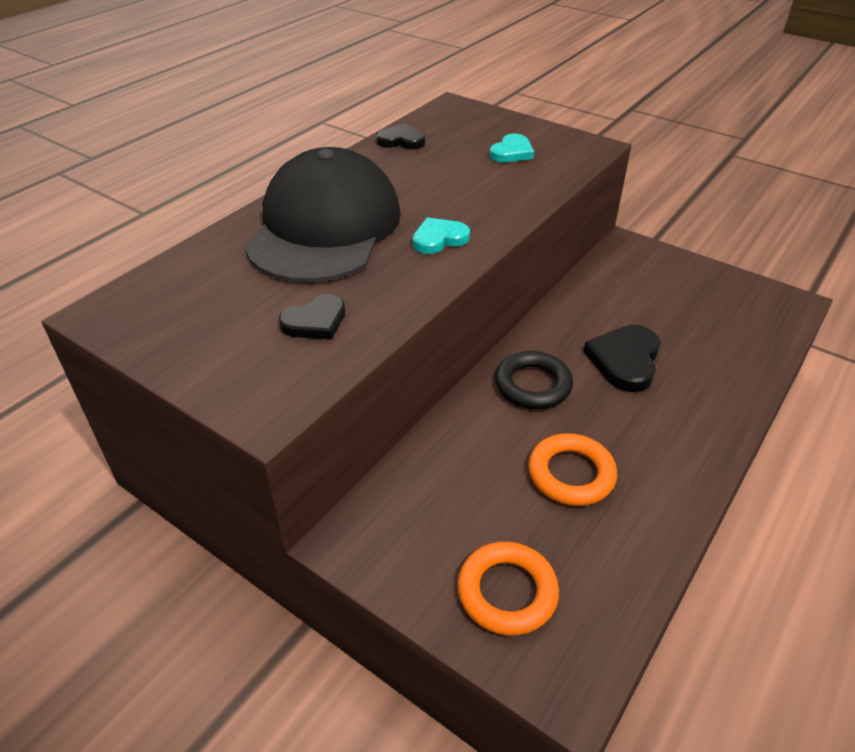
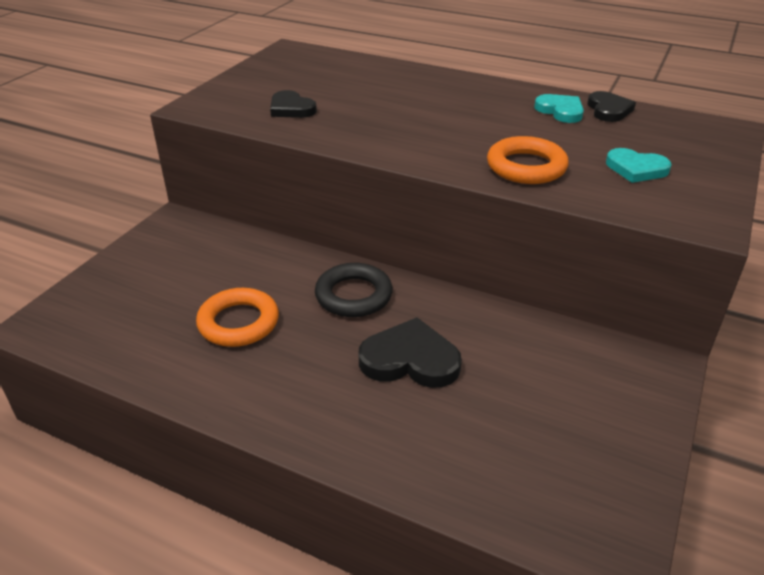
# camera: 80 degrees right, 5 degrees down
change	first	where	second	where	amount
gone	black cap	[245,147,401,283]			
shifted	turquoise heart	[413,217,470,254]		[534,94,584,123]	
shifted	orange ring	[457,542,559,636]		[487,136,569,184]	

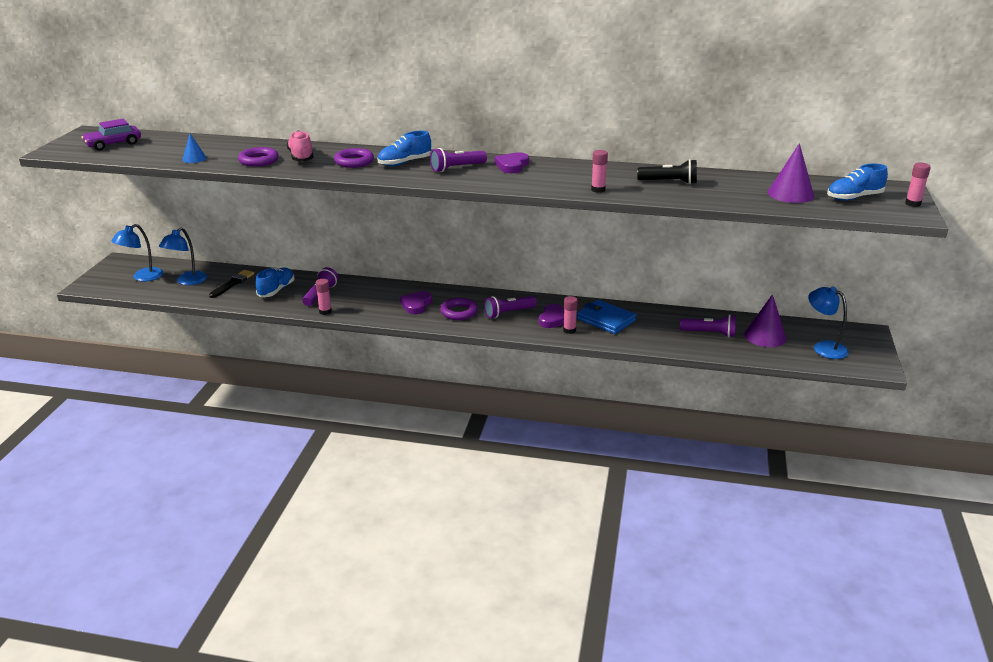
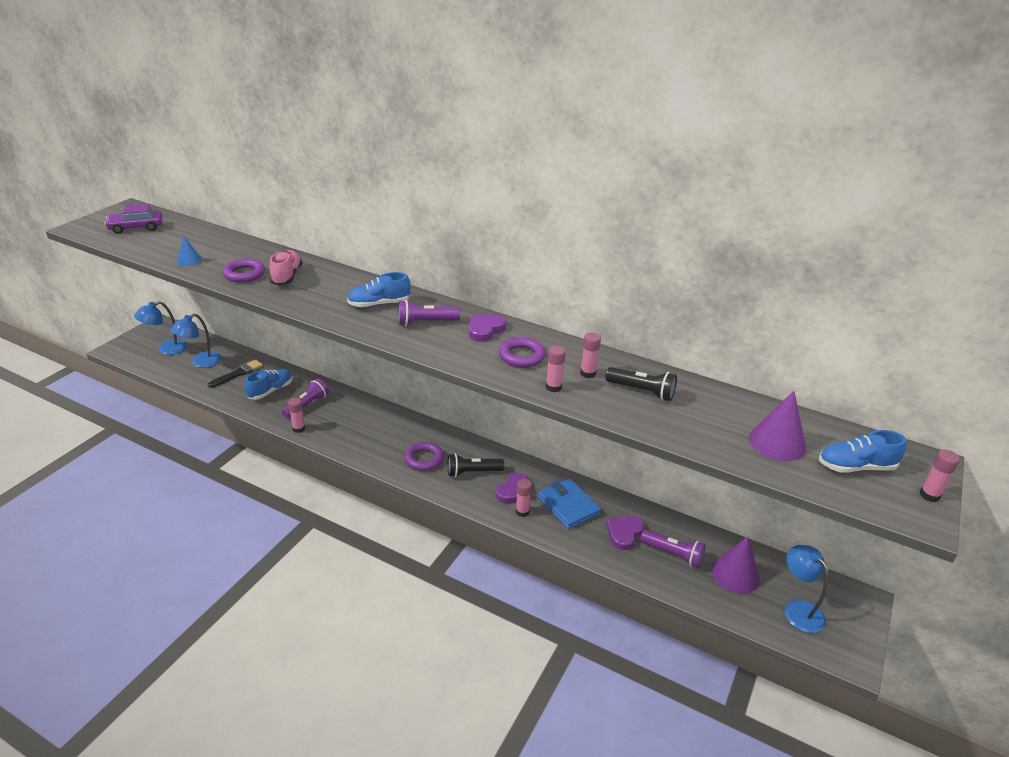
# camera: 15 degrees right, 5 degrees up
change	first	where	second	where	amount
shifted	purple ring	[334,148,374,168]		[499,337,546,368]	
shifted	purple heart	[400,291,432,314]		[606,516,644,550]	
repainted	purple flashlight	[484,296,537,318]	black flashlight	[447,453,504,477]	
new			pink glue stick	[580,332,601,378]	

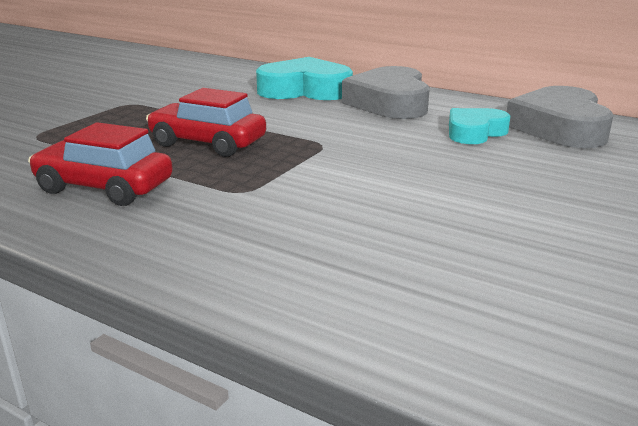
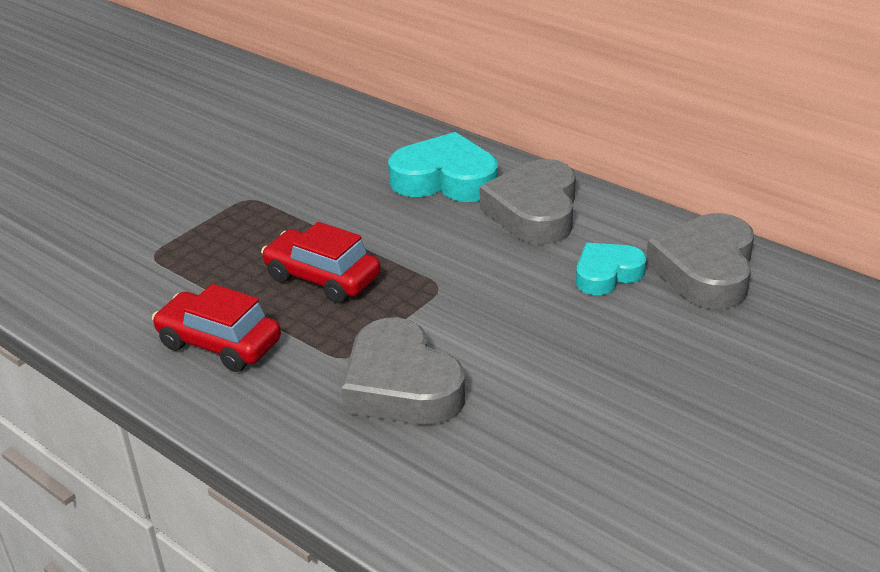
# camera: 10 degrees right, 10 degrees up
change	first	where	second	where	amount
new			grey heart	[341,317,465,425]	

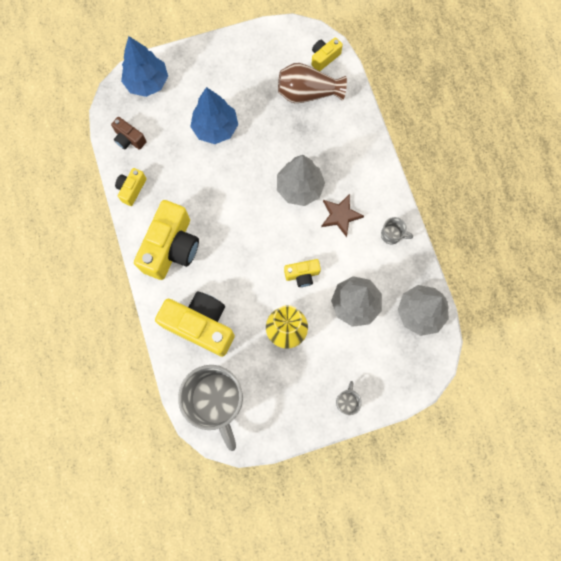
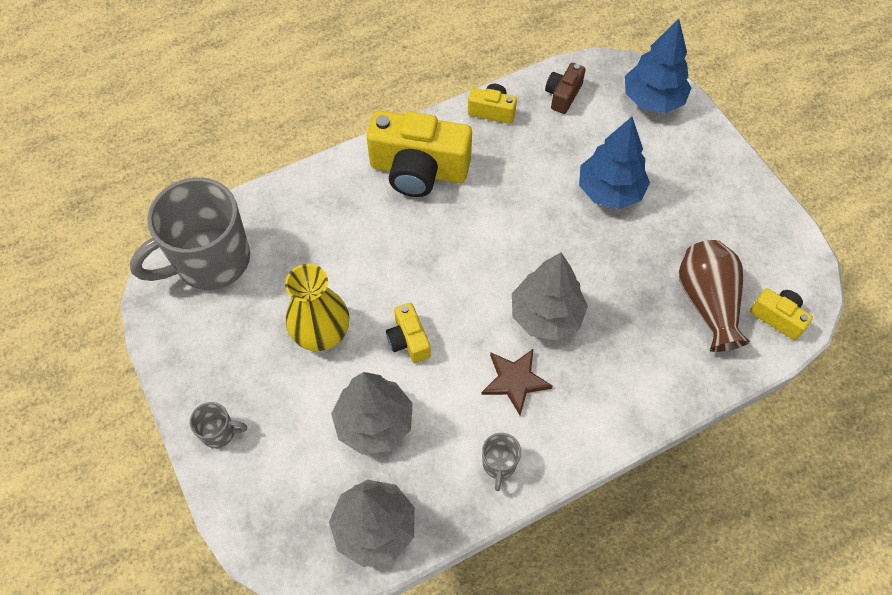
# camera: 80 degrees right, 15 degrees down
change	first	where	second	where	amount
gone	yellow camera	[155,292,235,357]			

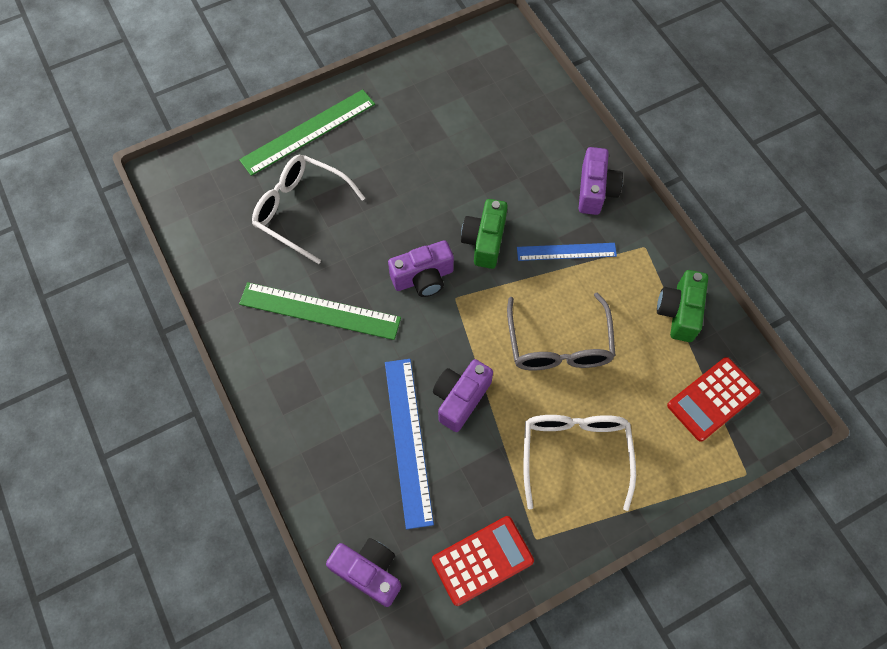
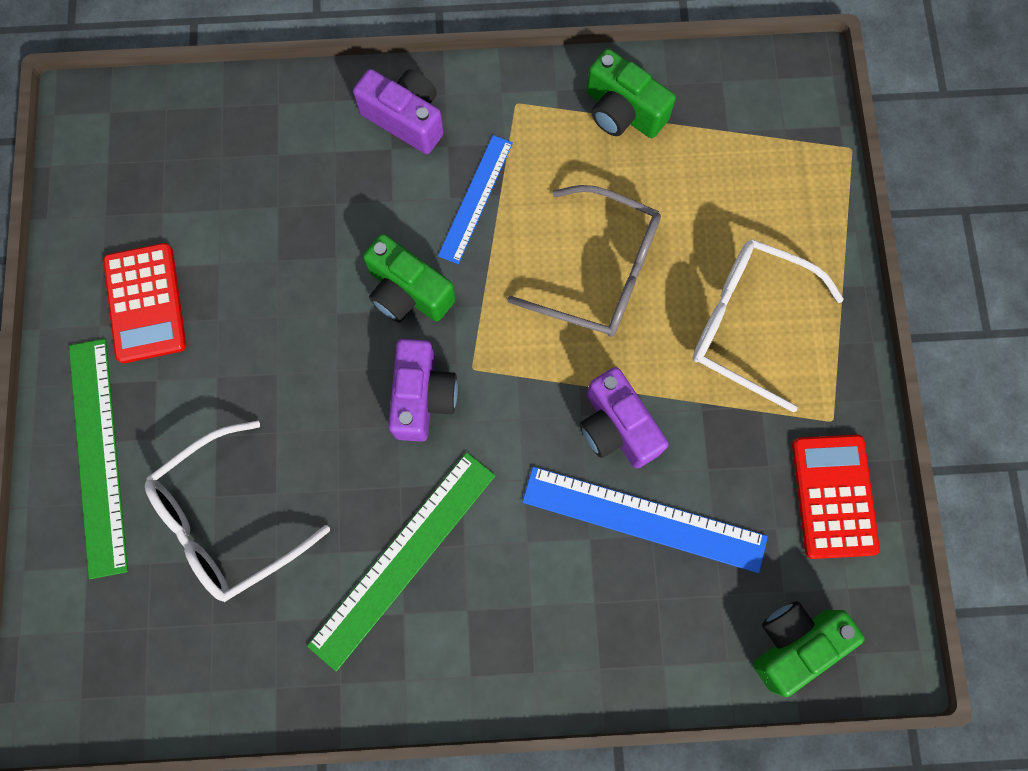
# camera: 65 degrees left, 10 degrees up
change	first	where	second	where	amount
shifted	red calculator	[667,357,760,442]		[103,243,186,363]	
repainted	purple camera	[326,538,401,607]	green camera	[753,601,865,697]	

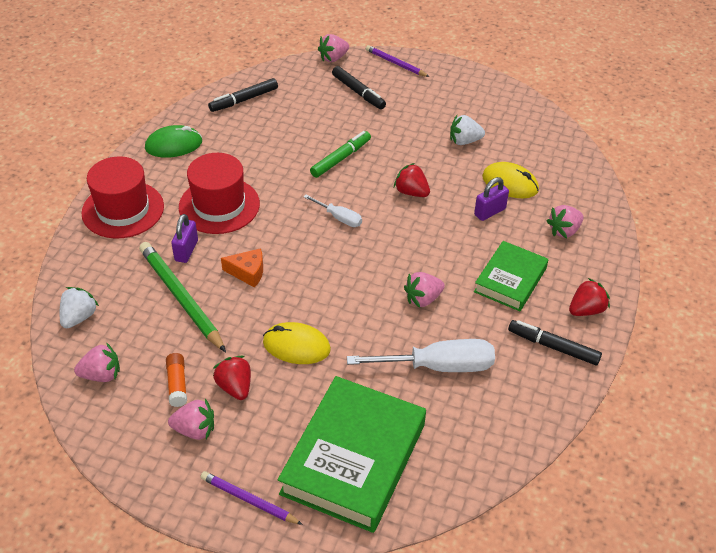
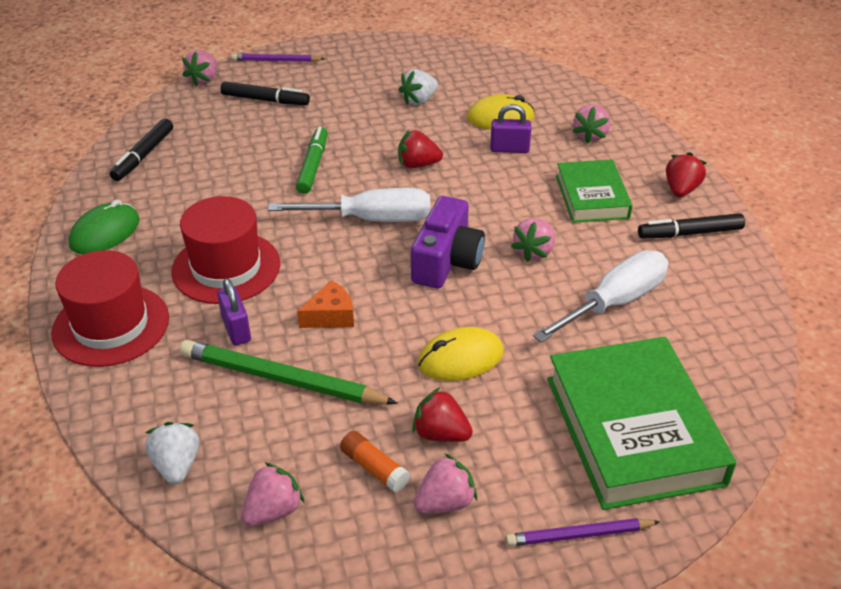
# camera: 35 degrees left, 5 degrees down
change	first	where	second	where	amount
rotated	purple padlock	[474,177,509,221]		[490,104,531,153]	75 degrees clockwise
scaled	white screwdriver	[304,195,362,227]		[268,188,430,222]	x1.88
new			purple camera	[411,196,485,288]	

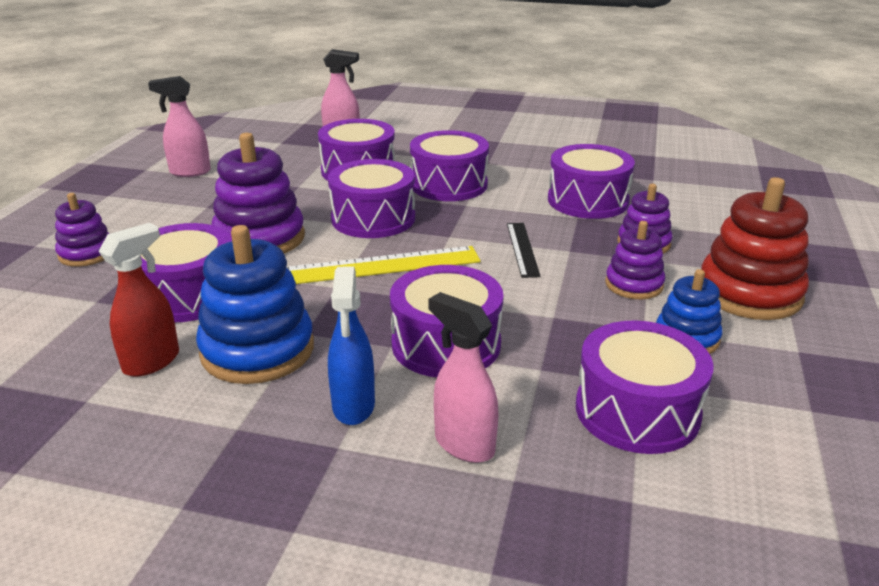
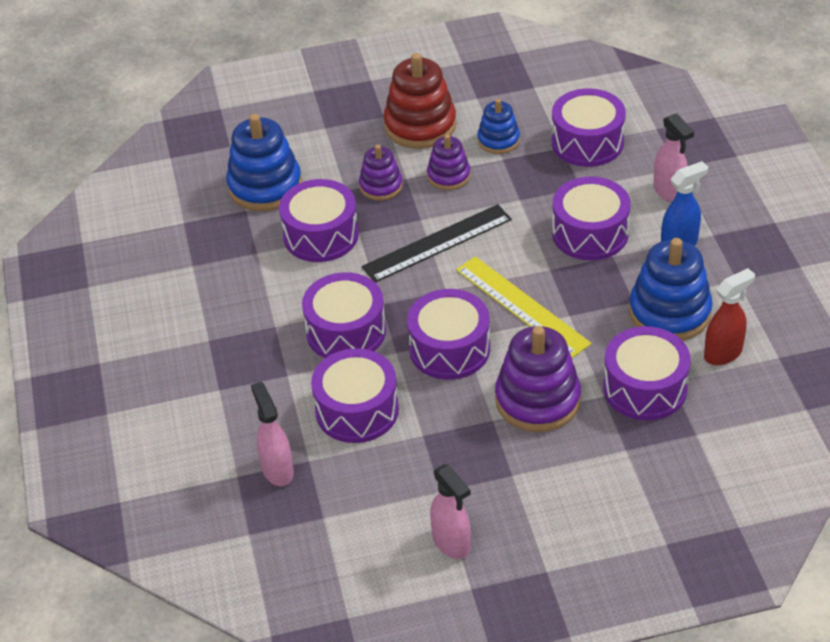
# camera: 115 degrees left, 15 degrees up
change	first	where	second	where	amount
gone	purple stacking toy	[55,193,110,267]			
rotated	red spray bottle	[98,223,179,377]		[704,268,755,365]	135 degrees clockwise
scaled	black ruler	[507,223,541,278]		[362,204,512,283]	x1.71
rotated	pink spray bottle	[428,292,499,463]		[653,113,694,203]	45 degrees counterclockwise
new			blue stacking toy	[226,114,302,211]	

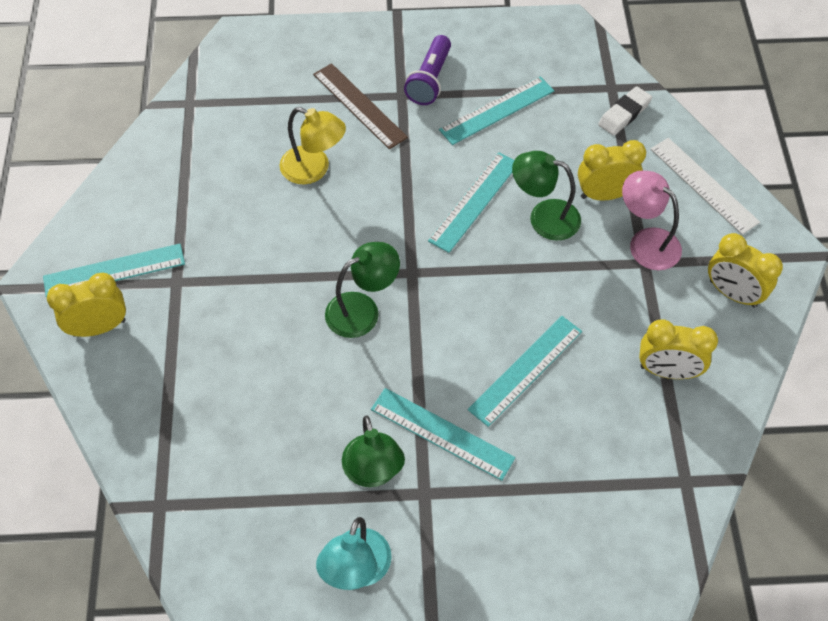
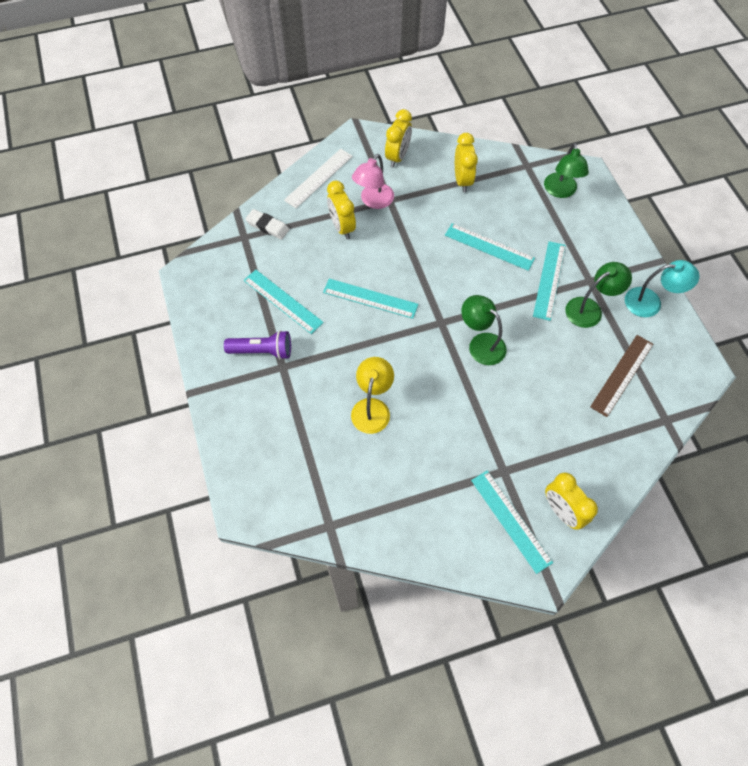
# camera: 105 degrees left, 5 degrees up
change	first	where	second	where	amount
shifted	brown ruler	[313,63,408,149]		[590,335,653,417]	
shifted	green lamp	[512,151,581,241]		[544,143,589,198]	

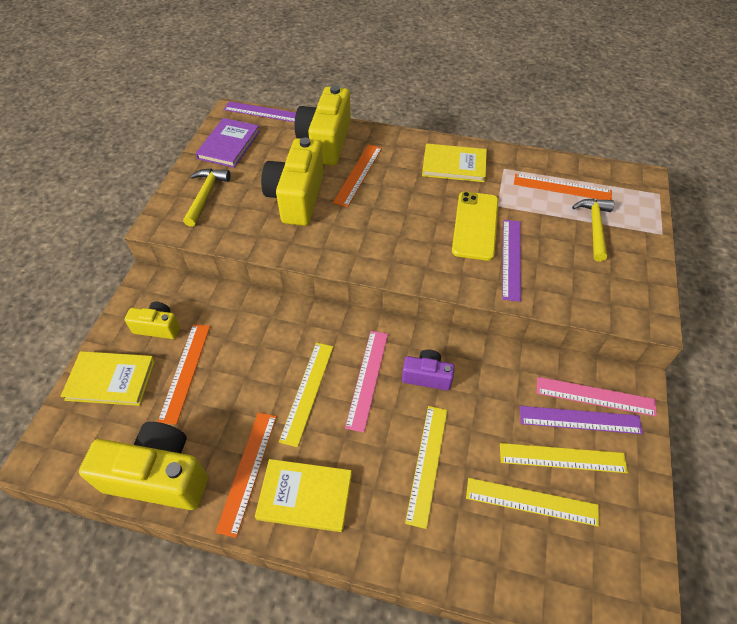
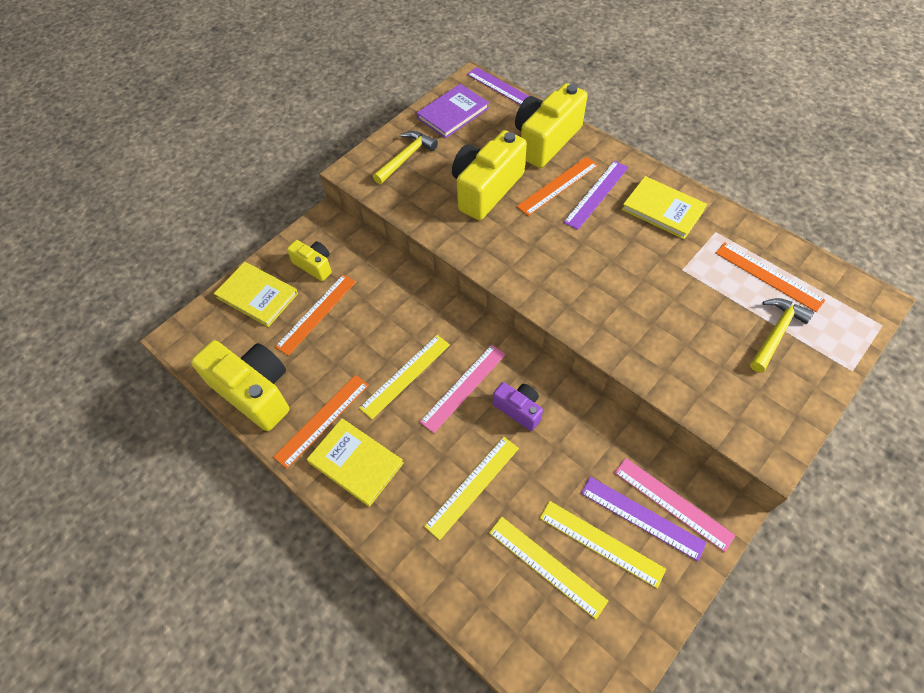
# camera: 30 degrees right, 5 degrees up
change	first	where	second	where	amount
gone	yellow phone	[452,192,498,261]			
shifted	purple ruler	[502,220,521,302]		[563,161,629,230]	

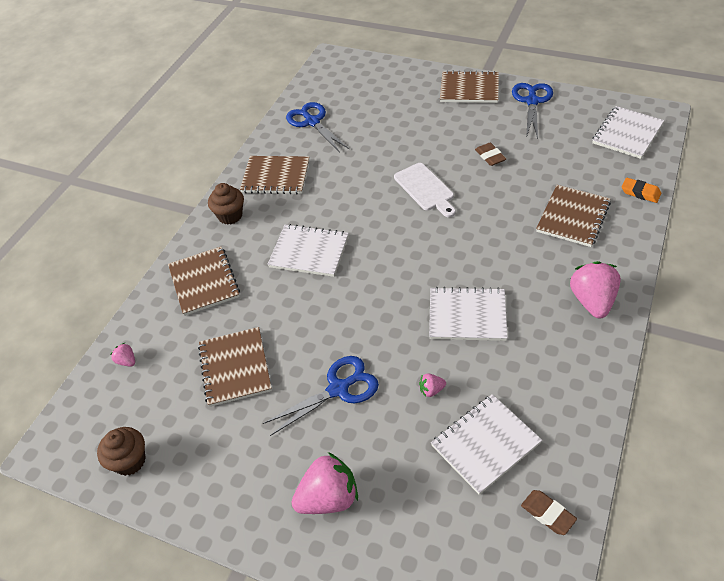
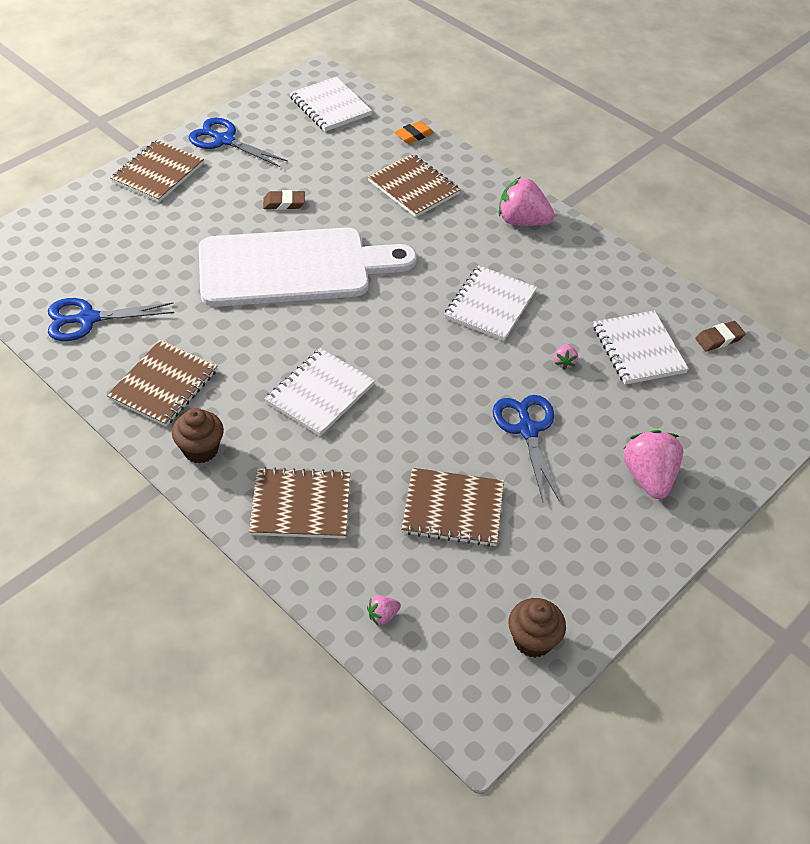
# camera: 75 degrees left, 0 degrees up
change	first	where	second	where	amount
scaled	white cutting board	[394,163,456,217]		[199,228,417,307]	x2.16

